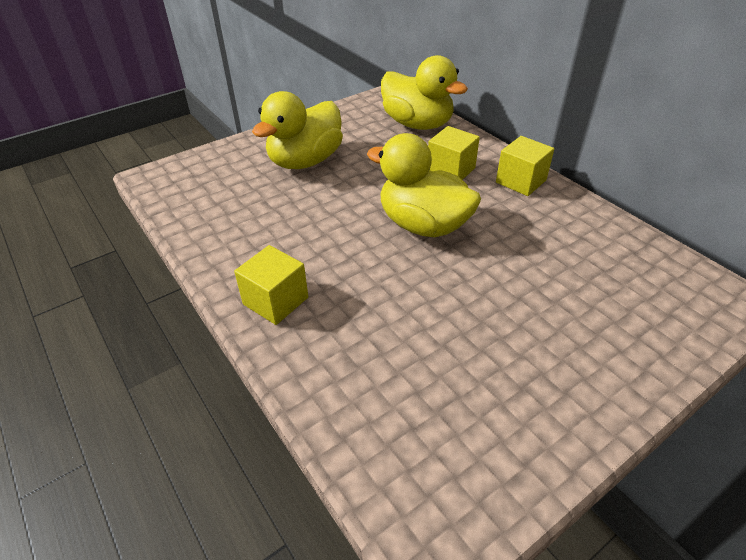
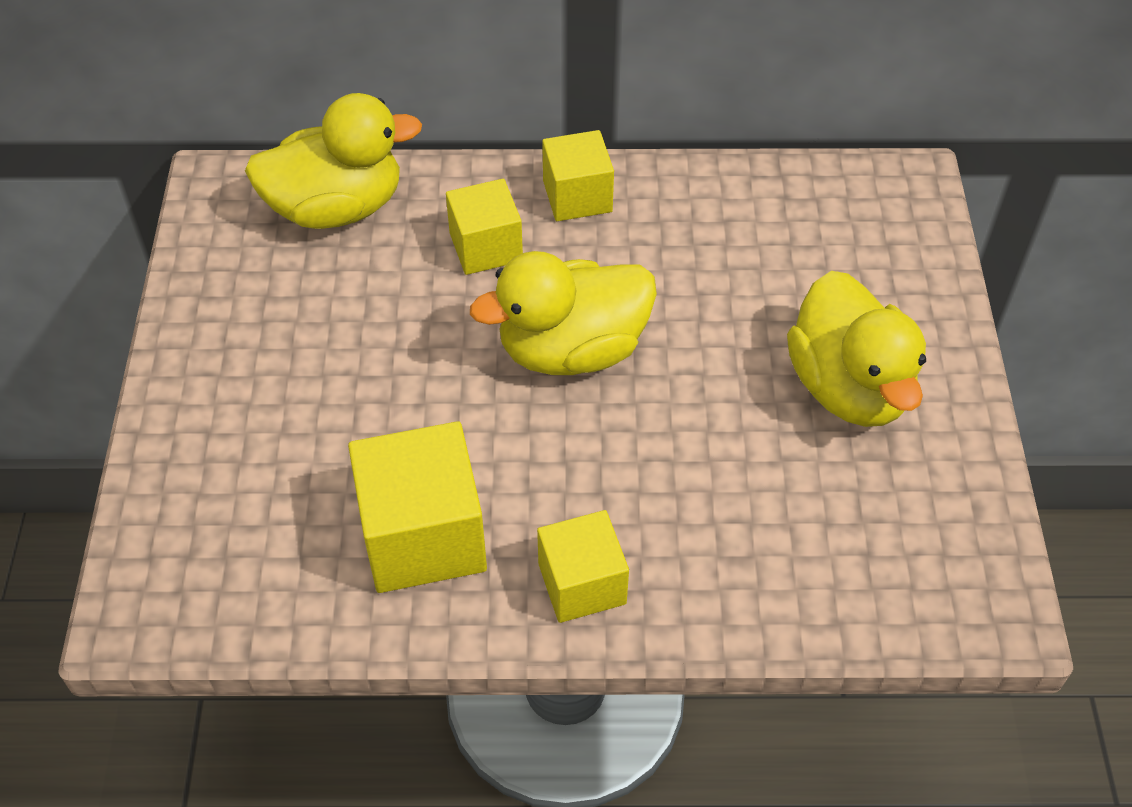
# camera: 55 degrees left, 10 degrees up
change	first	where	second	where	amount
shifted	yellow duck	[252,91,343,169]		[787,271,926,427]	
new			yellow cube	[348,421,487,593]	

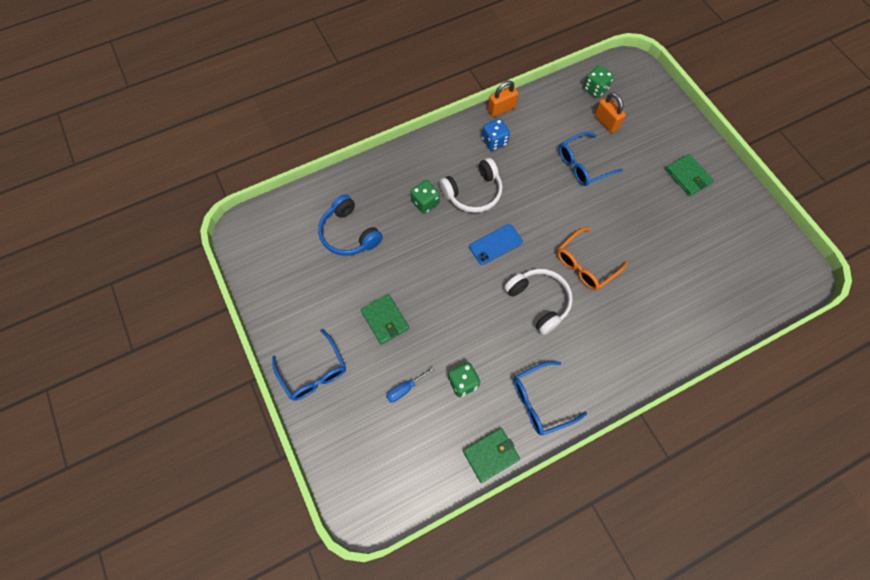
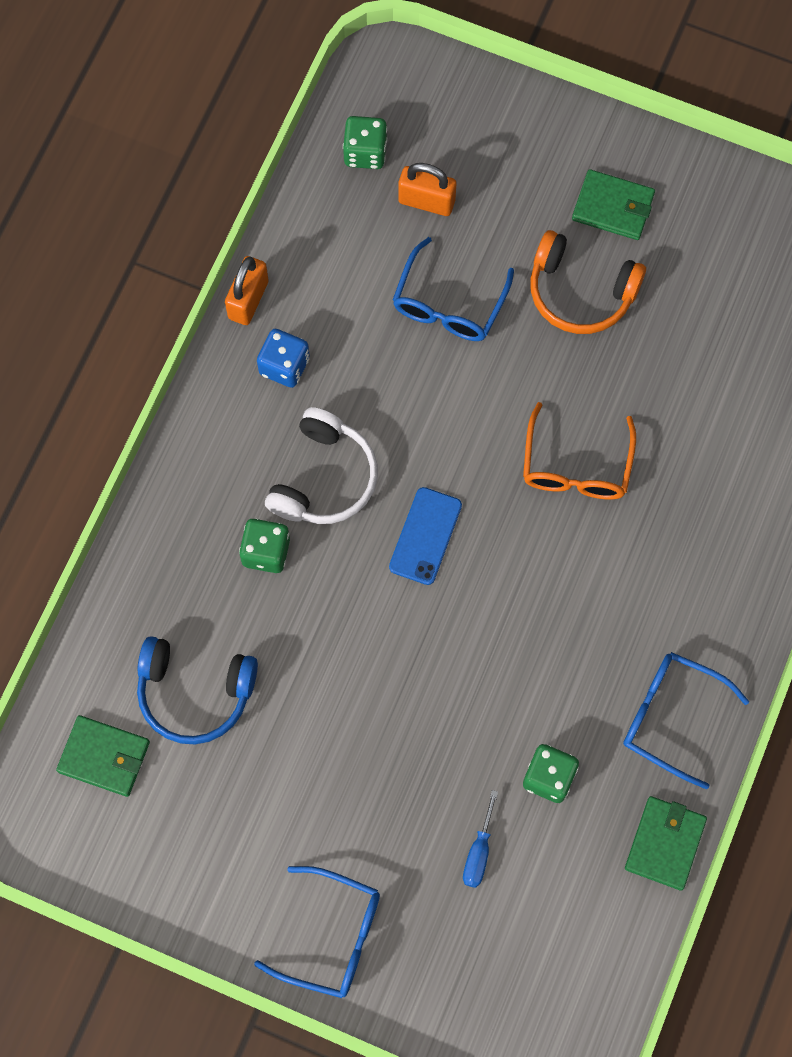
# camera: 40 degrees left, 5 degrees up
change	first	where	second	where	amount
gone	white headphones	[504,269,573,335]			
shifted	green wallet	[361,294,409,345]		[56,715,150,797]	
rotated	blue glasses	[513,361,587,435]		[623,652,749,789]	90 degrees clockwise
new			orange headphones	[530,230,646,334]	

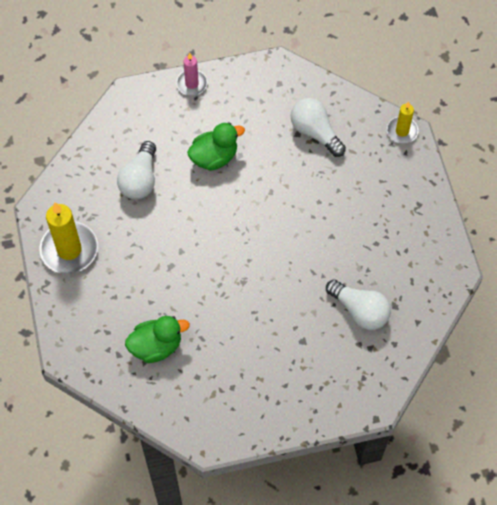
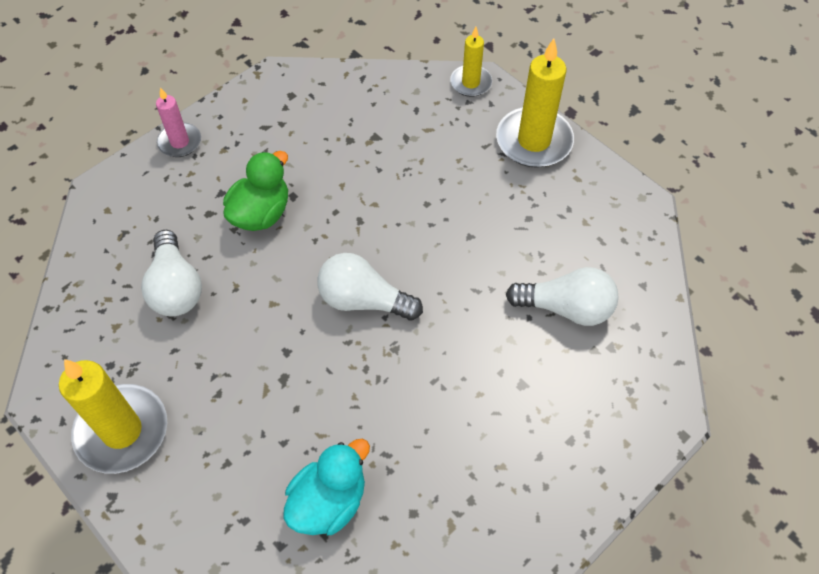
# camera: 30 degrees left, 5 degrees down
change	first	where	second	where	amount
shifted	white light bulb	[291,98,346,157]		[317,253,423,320]	
repainted	green duck	[125,316,190,363]	turquoise duck	[283,439,370,535]	
new			yellow candle	[496,38,574,168]	

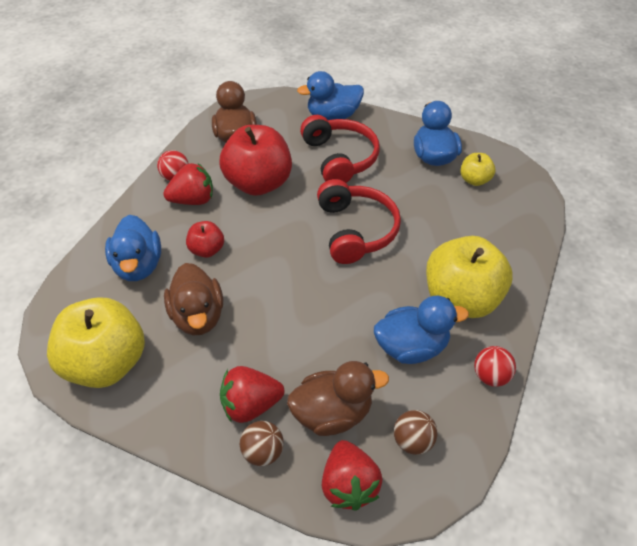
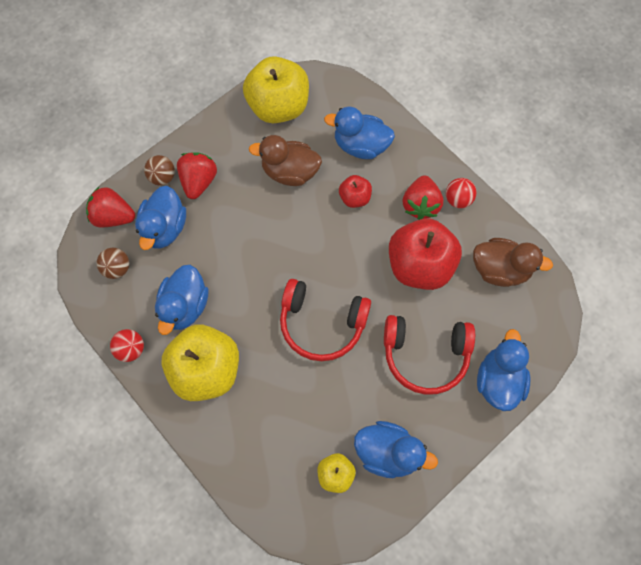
# camera: 115 degrees right, 20 degrees up
change	first	where	second	where	amount
repainted	brown duck	[287,361,389,436]	blue duck	[135,186,186,250]	

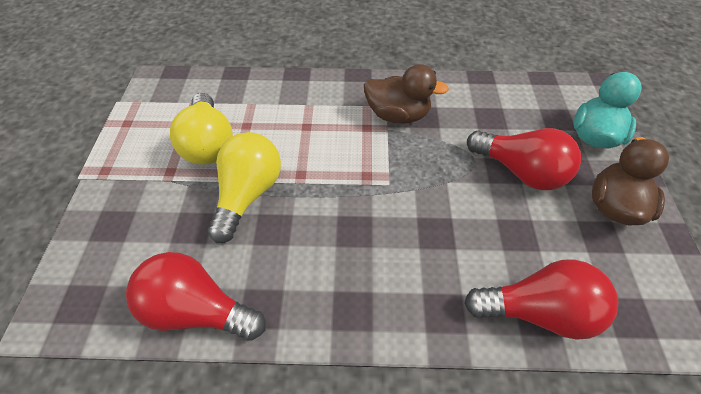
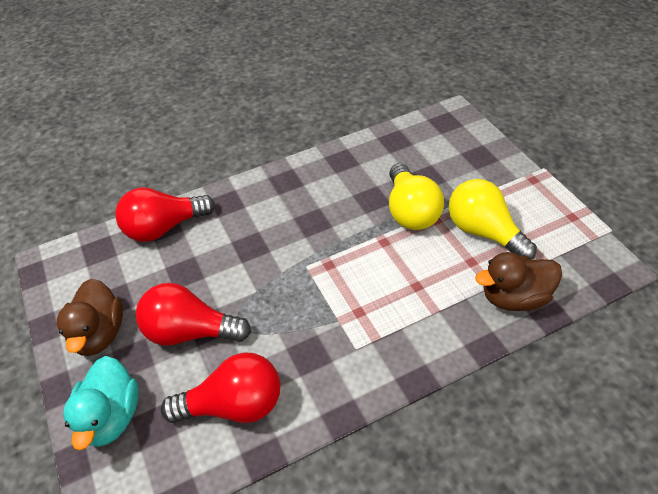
# camera: 155 degrees right, 5 degrees down
change	first	where	second	where	amount
shifted	brown duck	[364,64,449,124]		[475,252,562,311]	
shifted	red light bulb	[126,252,266,340]		[161,352,280,423]	

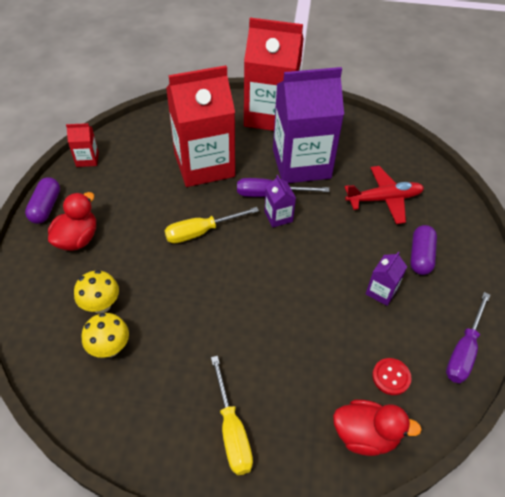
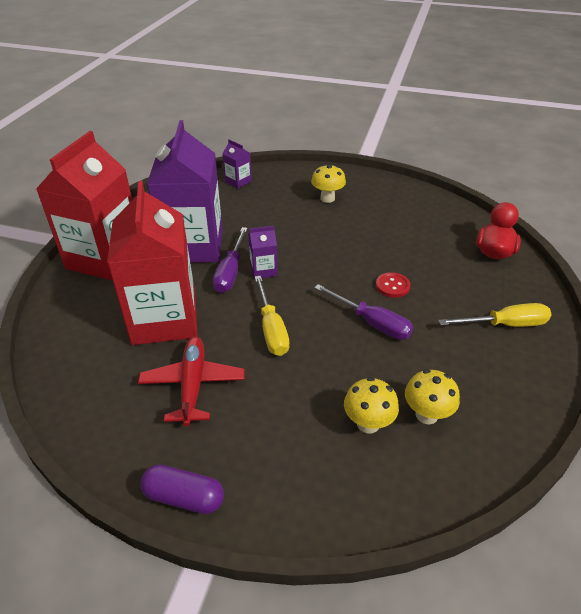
# camera: 80 degrees left, 10 degrees down
change	first	where	second	where	amount
gone	red carton	[66,123,99,167]			
shifted	red plane	[344,166,424,224]		[138,337,245,426]	
gone	red duck	[48,192,96,251]			
swapped	purple capsule	[410,225,437,275]	yellow mushroom	[311,164,346,203]	
shifted	purple carton	[366,251,407,306]		[222,139,252,189]	
shifted	purple screwdriver	[446,292,490,383]		[314,284,413,340]	
shifted	red button	[372,358,411,395]		[376,272,410,298]	

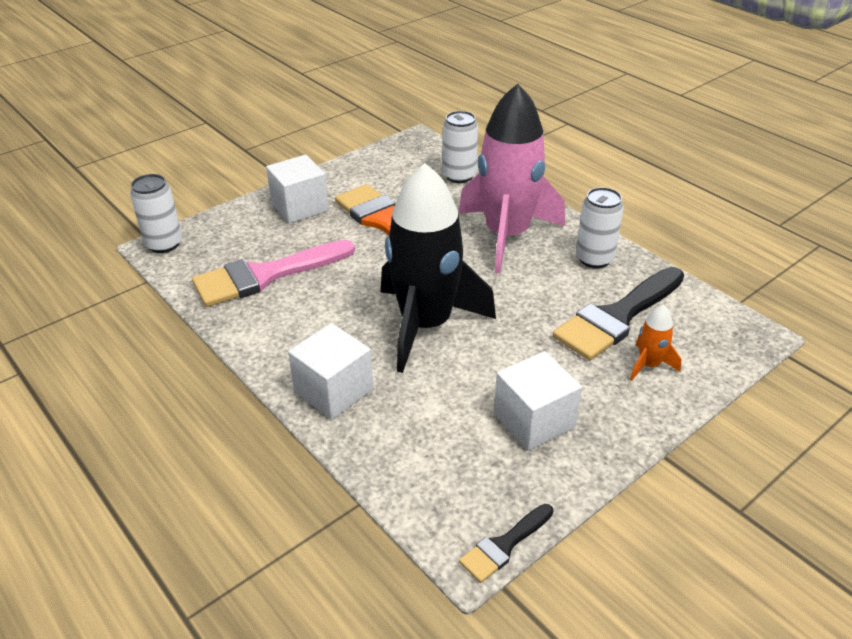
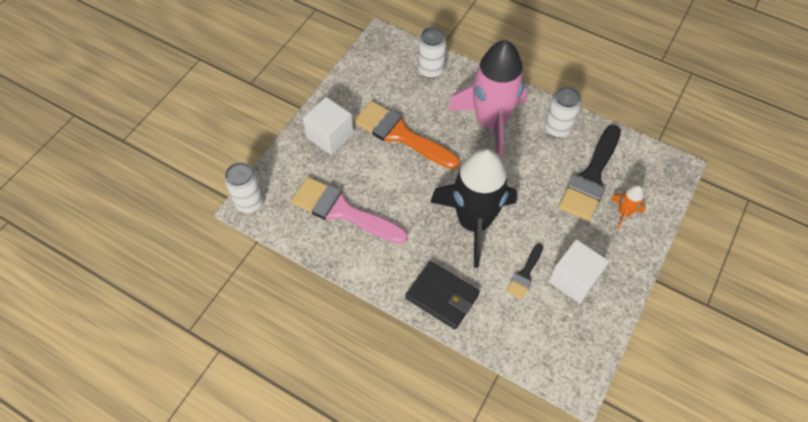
# camera: 20 degrees left, 20 degrees up
change	first	where	second	where	amount
rotated	pink brush	[192,240,355,307]		[291,177,408,244]	75 degrees clockwise
swapped	white cube	[288,323,373,420]	black wallet	[405,261,480,329]	
shifted	black brush	[459,504,553,583]		[506,243,543,299]	

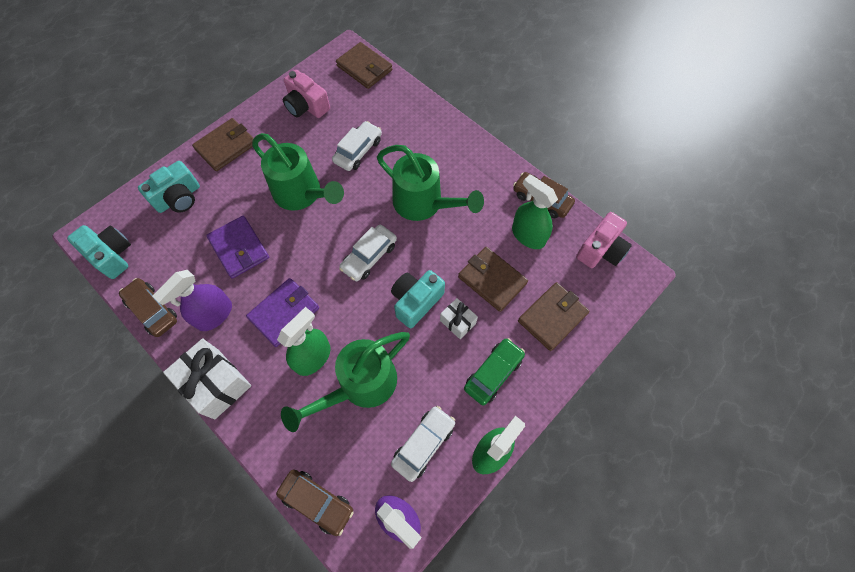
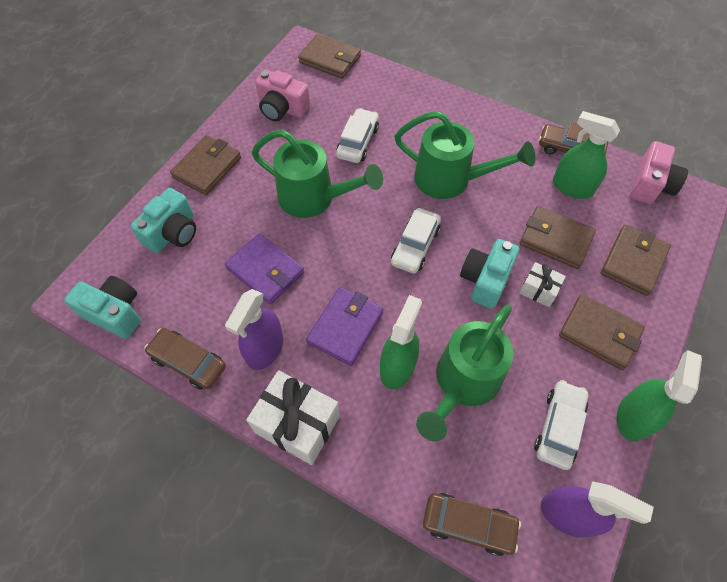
# camera: 15 degrees left, 5 degrees down
change	first	where	second	where	amount
swapped	green car	[464,338,525,405]	brown wallet	[559,294,645,370]	

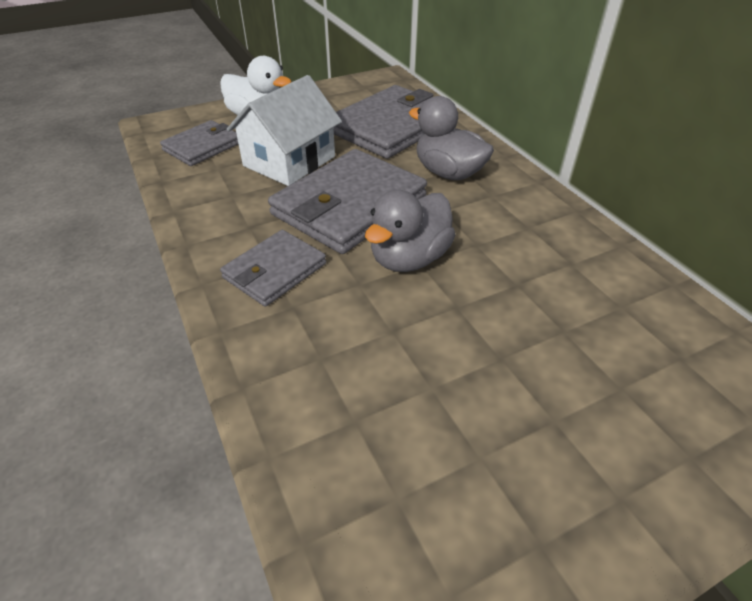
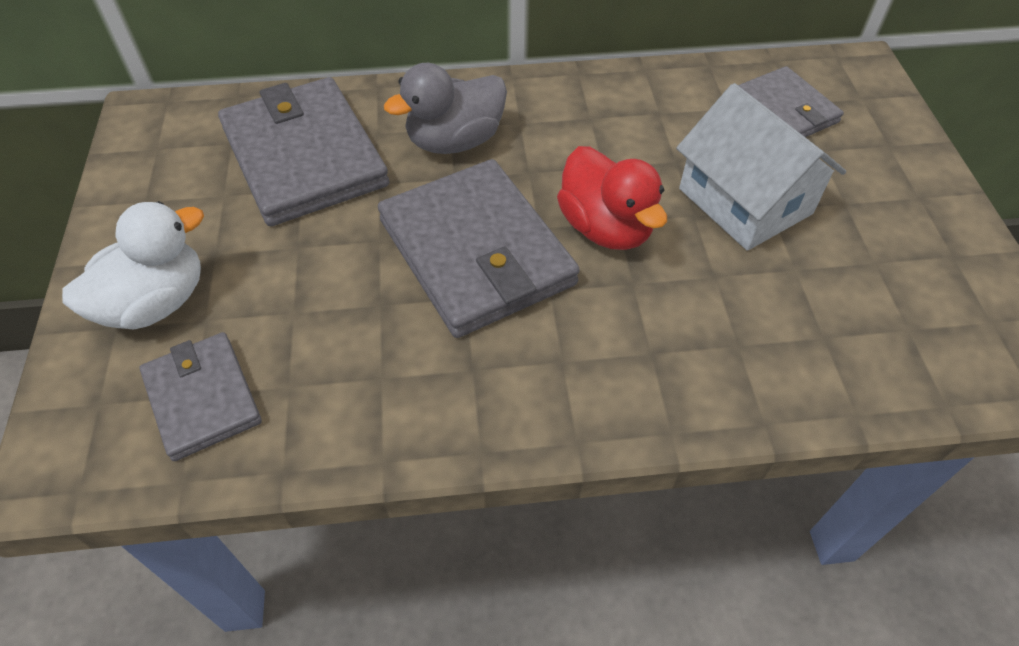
# camera: 70 degrees left, 10 degrees up
change	first	where	second	where	amount
shifted	white house	[227,75,342,186]		[676,83,846,251]	
repainted	grey duck	[365,190,456,272]	red duck	[557,146,667,250]	
shifted	grey wallet	[220,230,326,307]		[738,66,844,137]	

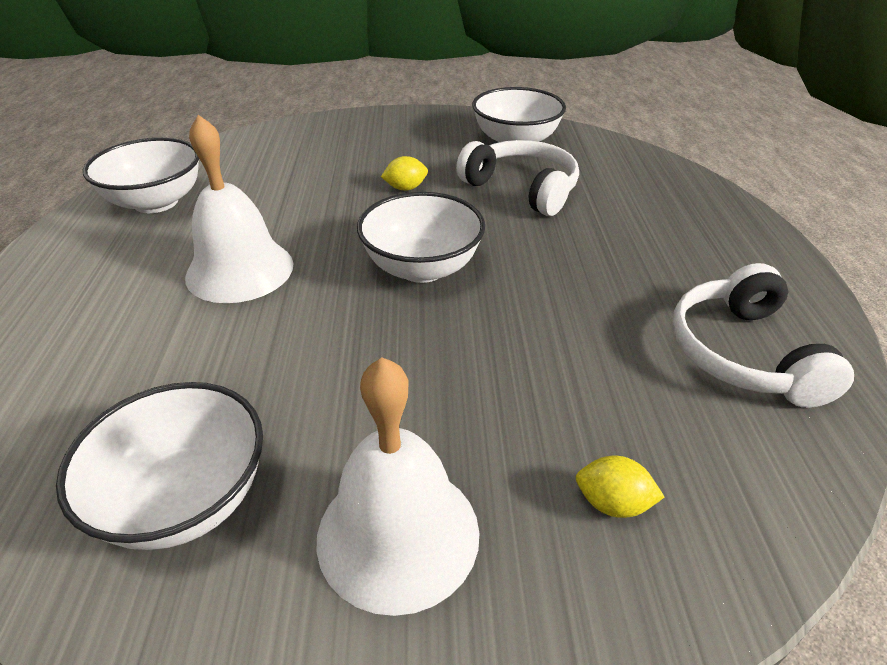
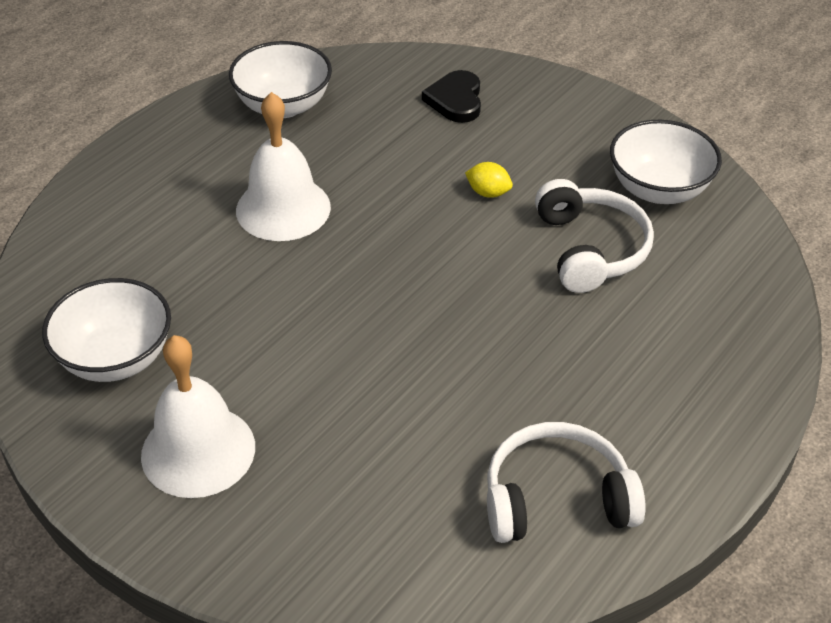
# camera: 40 degrees right, 5 degrees up
change	first	where	second	where	amount
gone	white bowl	[357,192,485,283]			
rotated	white headphones	[672,263,854,408]		[487,422,646,543]	45 degrees clockwise
gone	yellow lemon	[576,456,664,518]			
new			black heart	[422,70,481,123]	

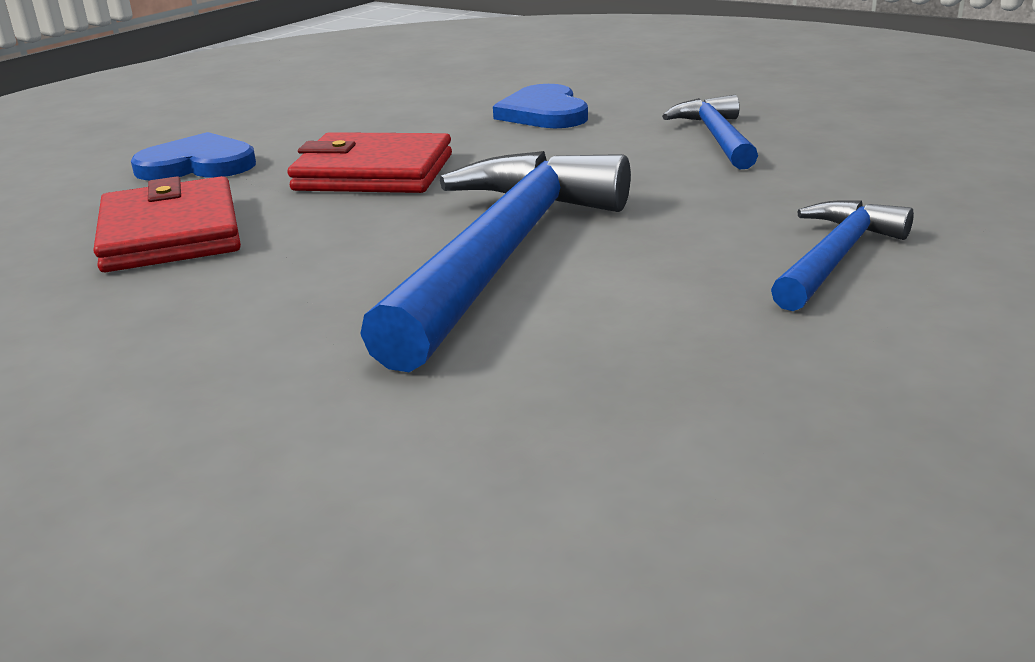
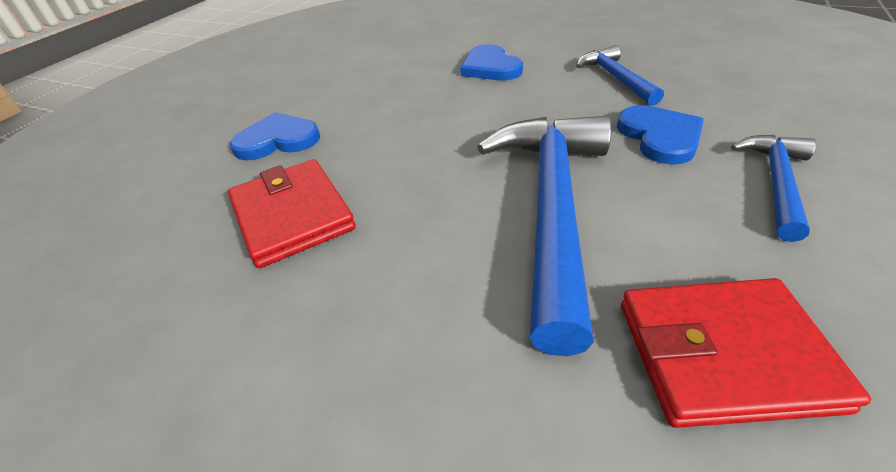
# camera: 10 degrees left, 15 degrees up
change	first	where	second	where	amount
shifted	red wallet	[287,132,452,193]		[621,278,871,428]	
new			blue heart	[617,105,704,165]	

